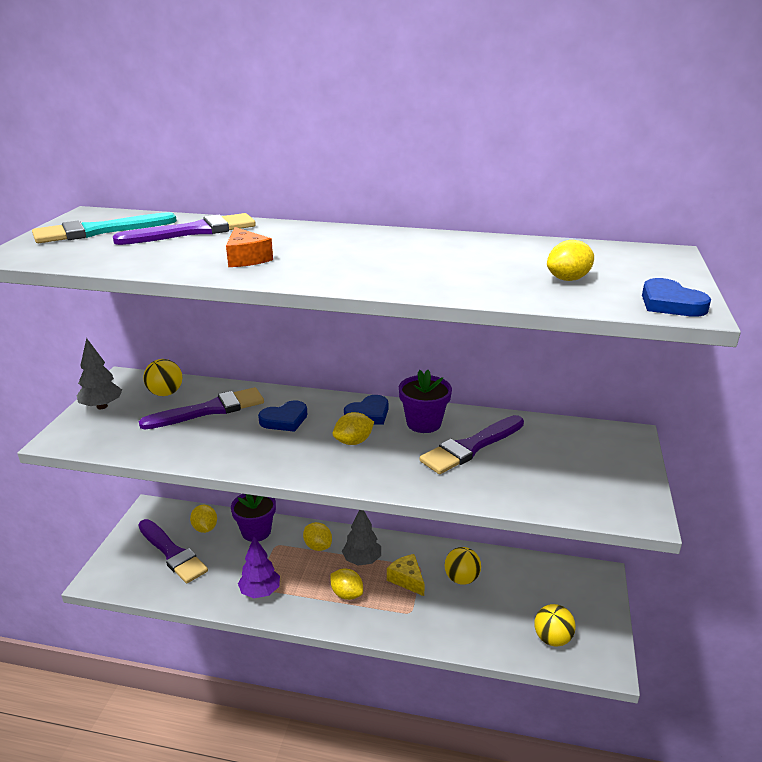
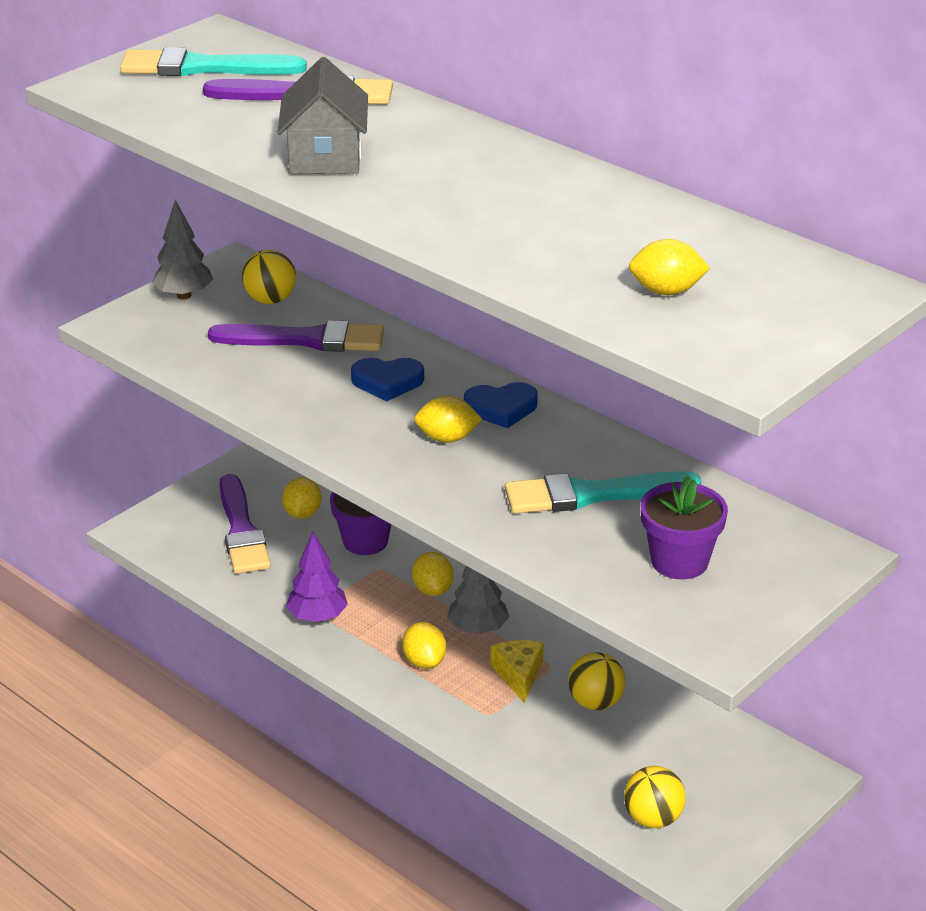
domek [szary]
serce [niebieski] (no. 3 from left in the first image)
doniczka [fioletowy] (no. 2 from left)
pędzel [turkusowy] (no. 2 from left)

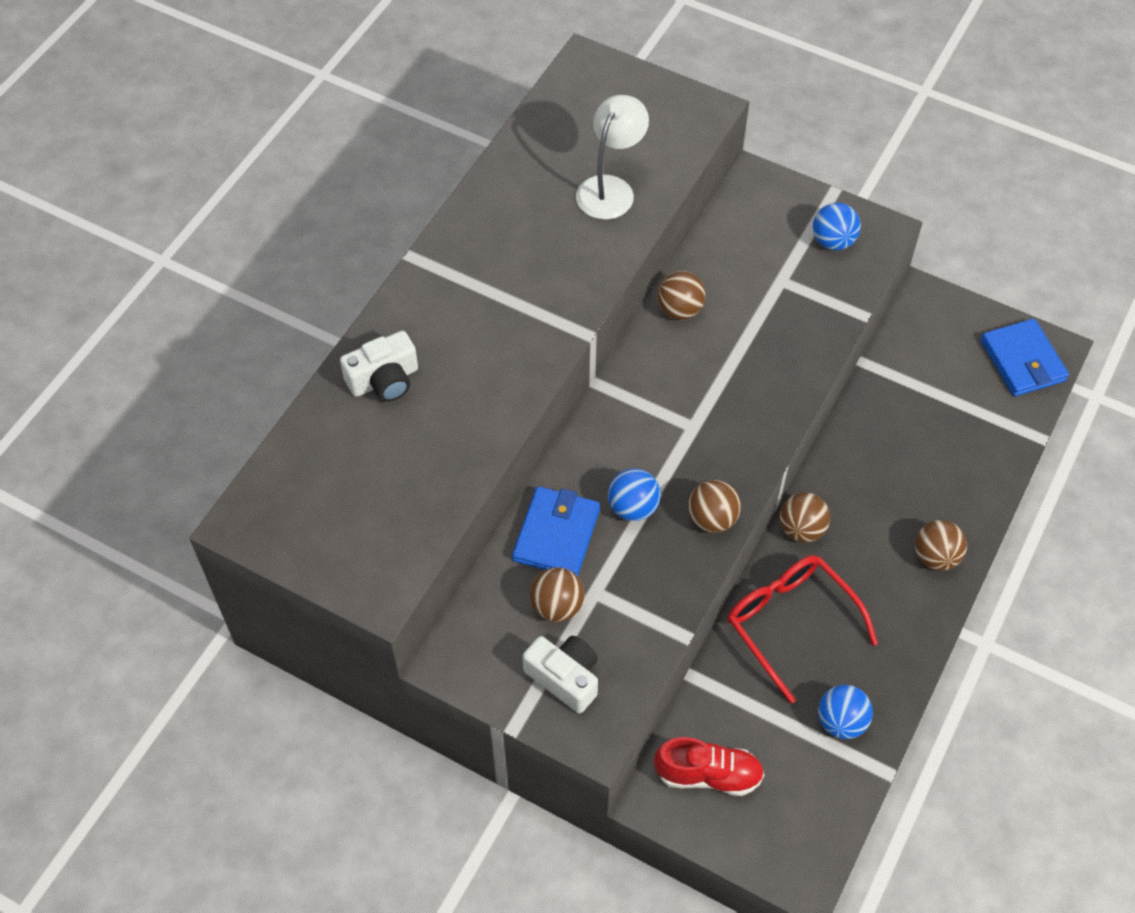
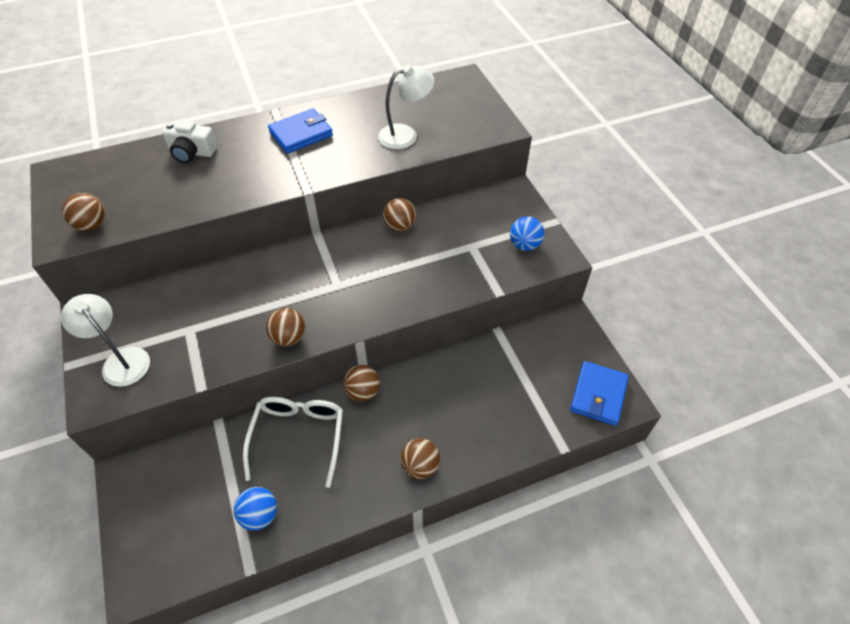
piłka [niebieski] (no. 1 from left in the first image)
portfel [niebieski] (no. 1 from left)
okulary [biały]
piłka [brązowy] (no. 1 from left)
lampka [biały] (no. 1 from left)
but [czerwony]

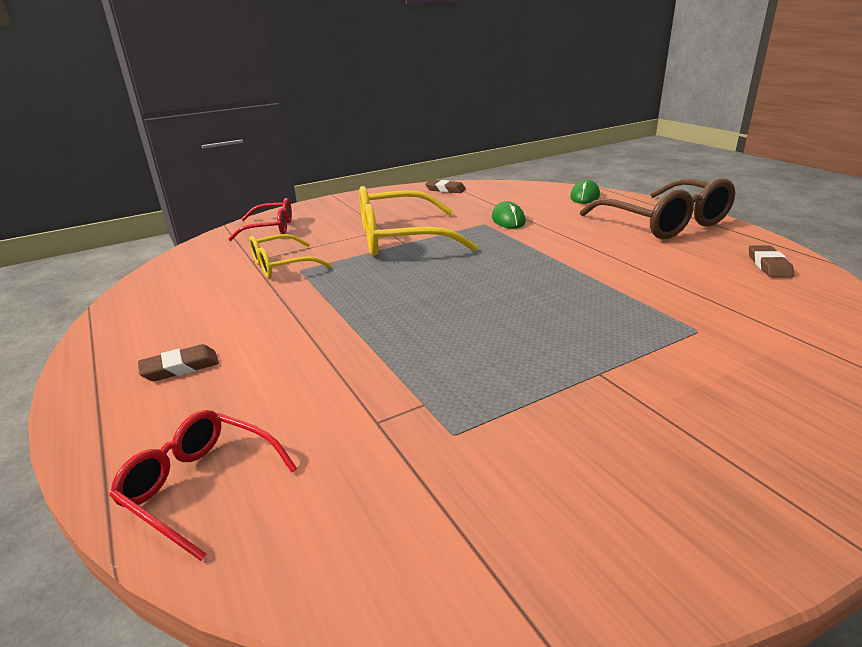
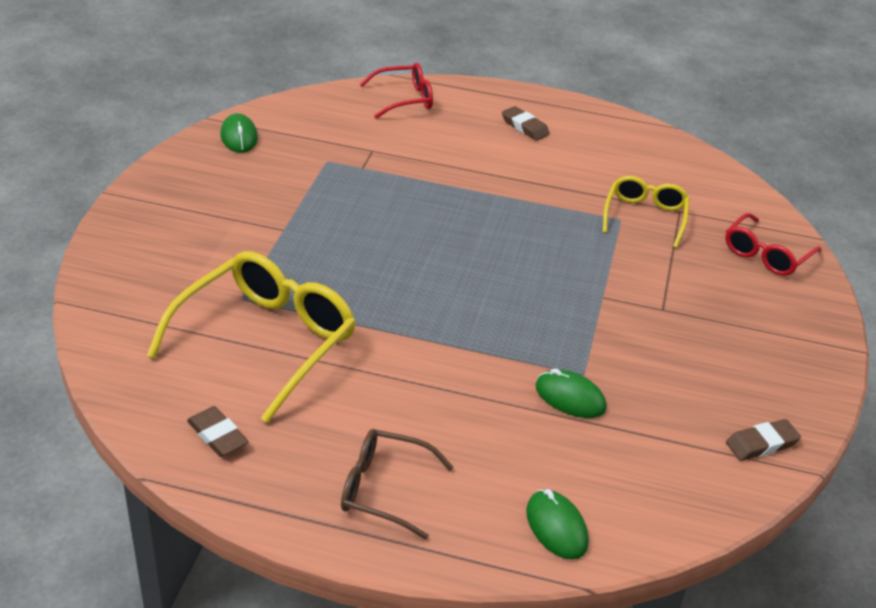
okulary [brązowy]
okulary [żółty] (no. 1 from left)
gumka do mazania [brązowy] (no. 2 from left)
myszka [zielony] (no. 1 from left)

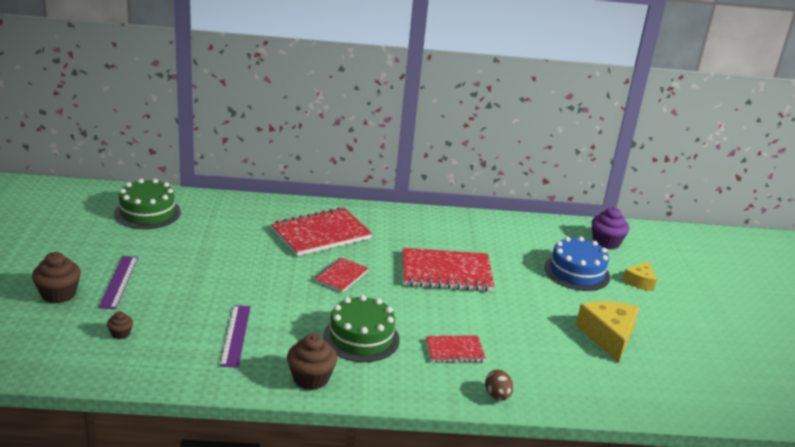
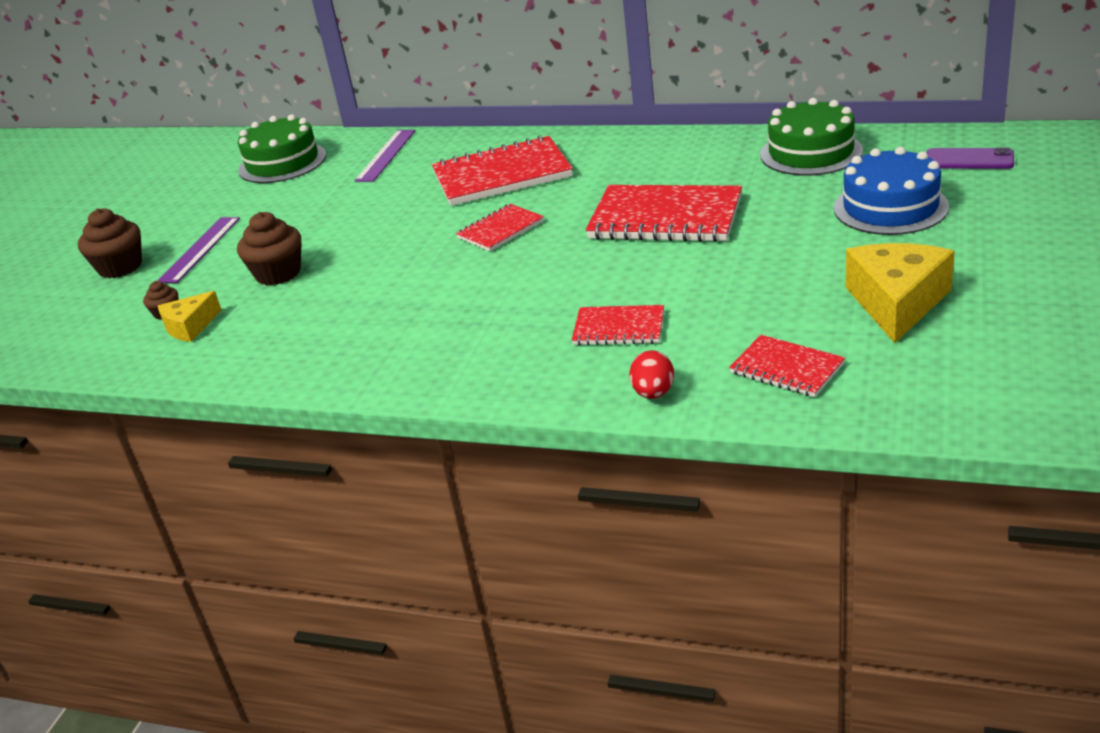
telefon [fioletowy]
ser [żółty] (no. 1 from left)
tort [zielony] (no. 2 from left)
linijka [fioletowy] (no. 2 from left)
muffinka [brązowy] (no. 3 from left)
jajko [czerwony]
zeszyt [czerwony] (no. 5 from left)

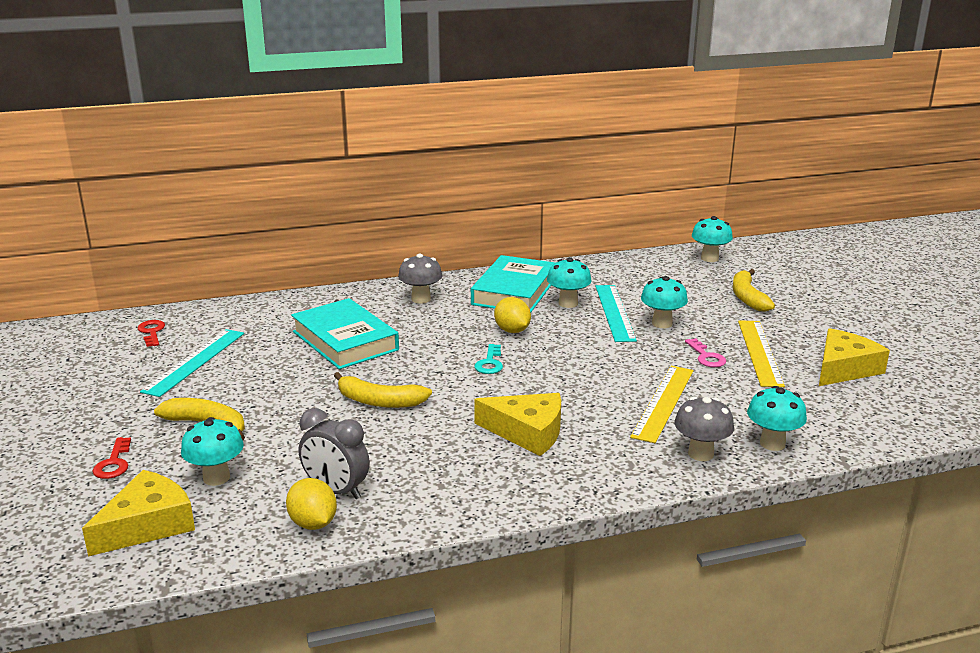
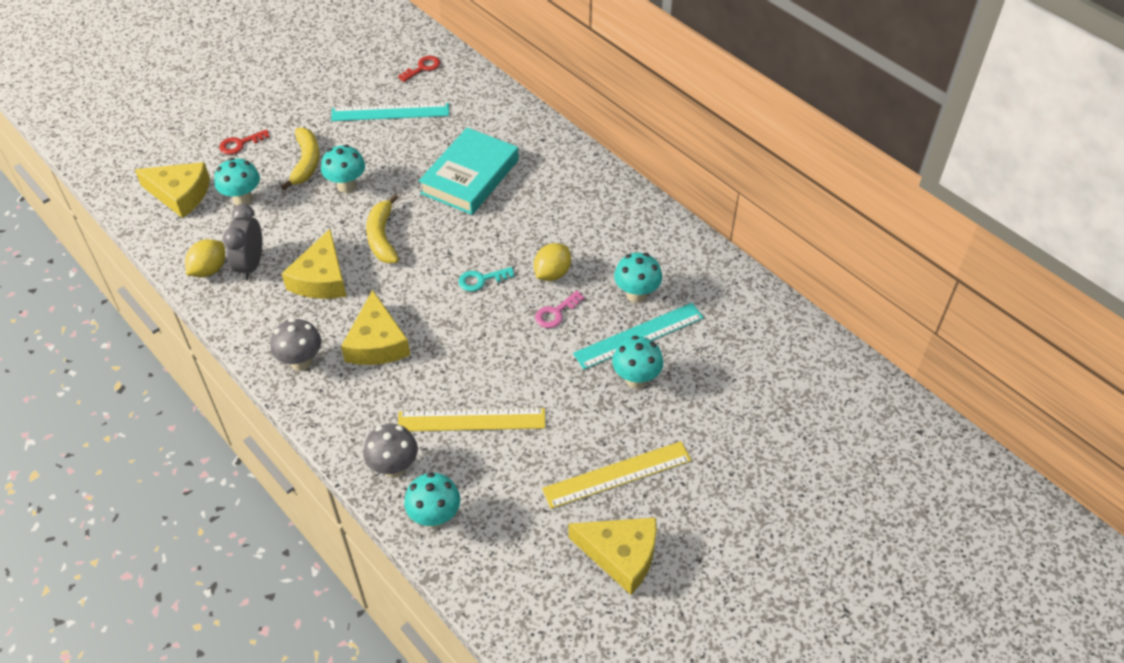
grzyb [turkusowy] (no. 2 from left)
grzyb [szary] (no. 1 from left)
książka [turkusowy] (no. 2 from left in the first image)
banan [żółty] (no. 3 from left in the first image)
klucz [różowy]
ser [żółty] (no. 2 from left)

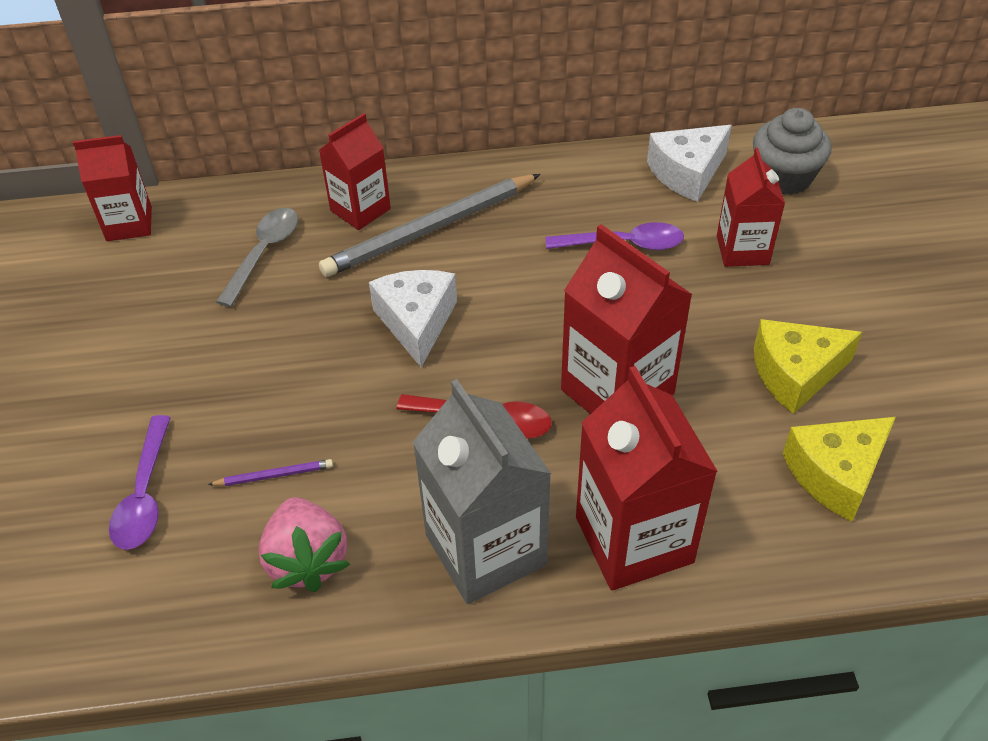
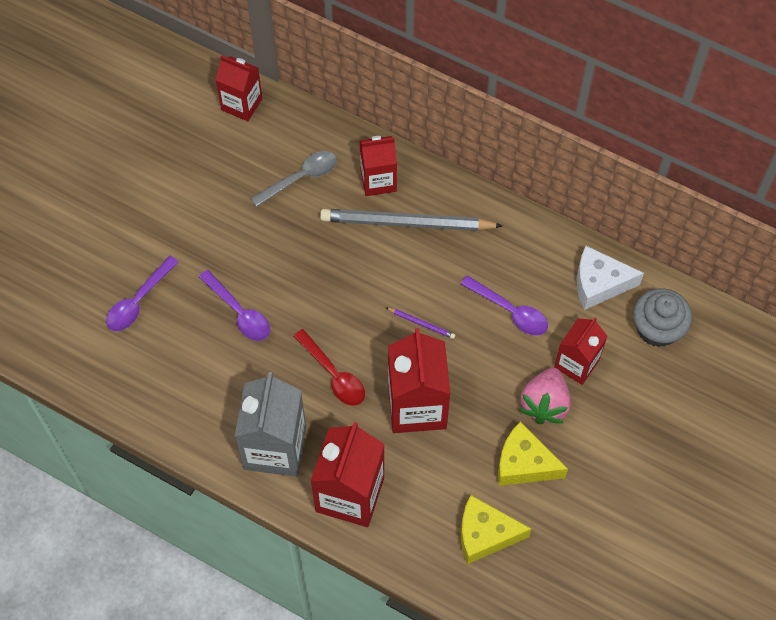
ser [biały] (no. 1 from left in the first image)
ołówek [fioletowy]
truskawka [różowy]
łyżka [fioletowy] (no. 2 from left)

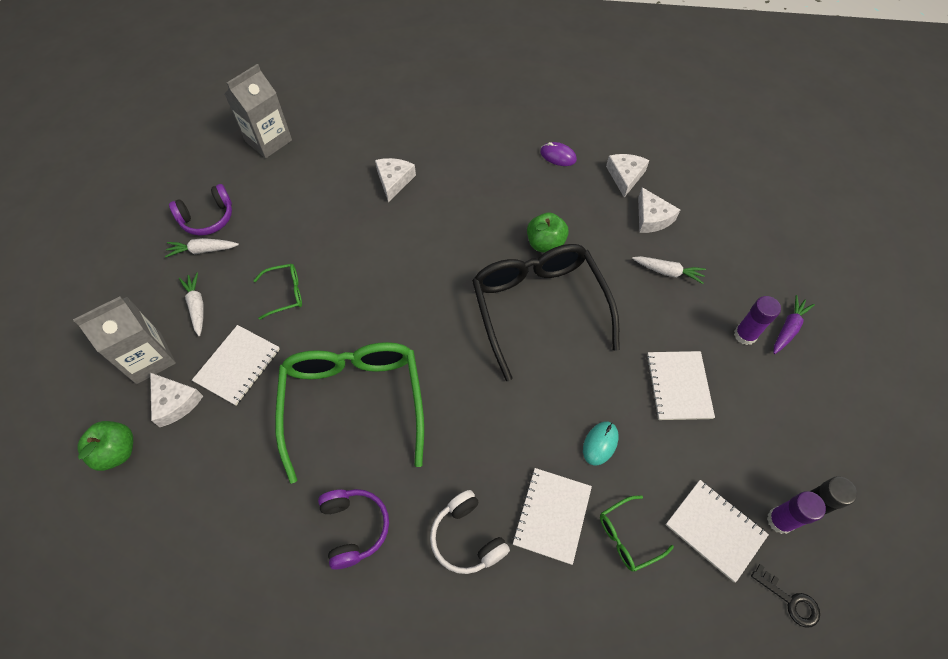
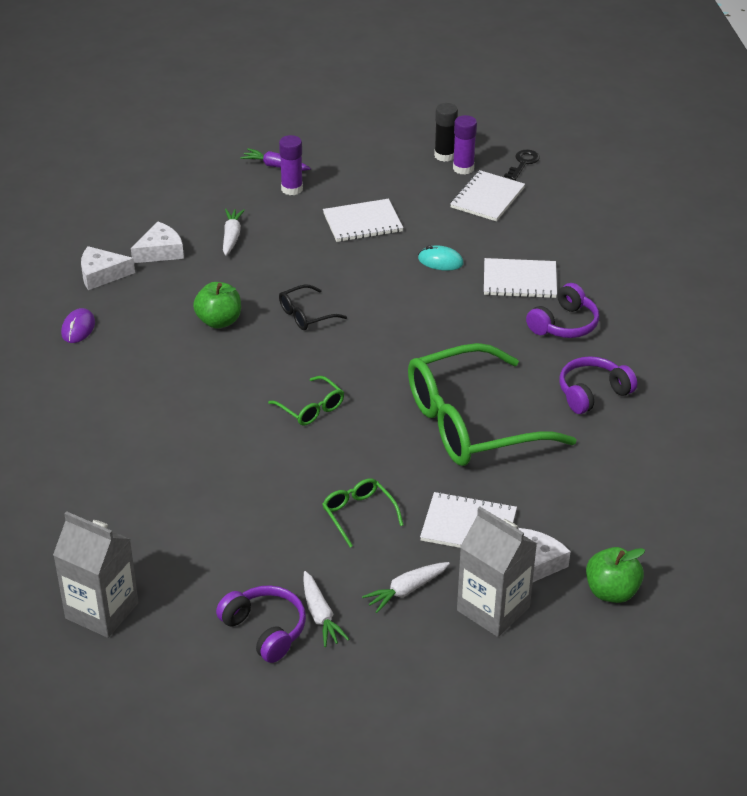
ser [biały] (no. 2 from left in the first image)
okulary [czarny]
słuchawki [fioletowy] (no. 2 from left)
okulary [zielony] (no. 1 from left)

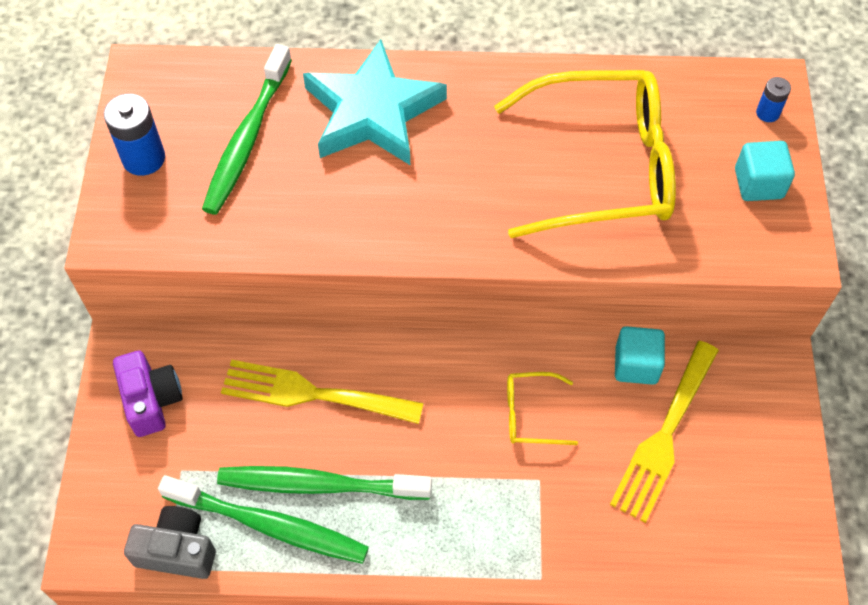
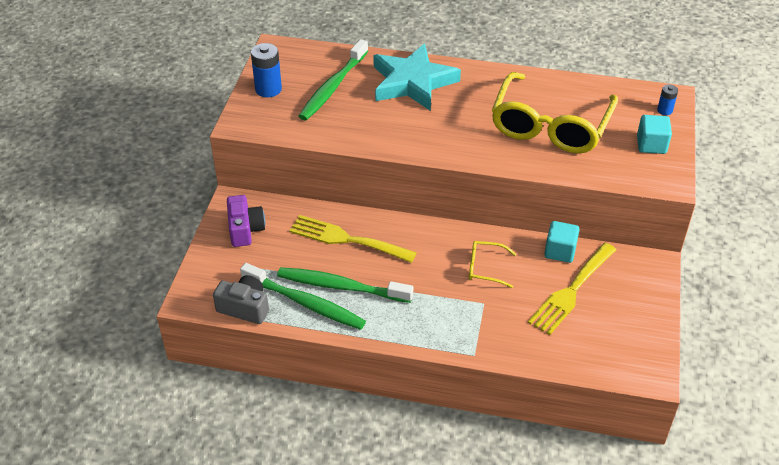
okulary [żółty] (no. 2 from left)

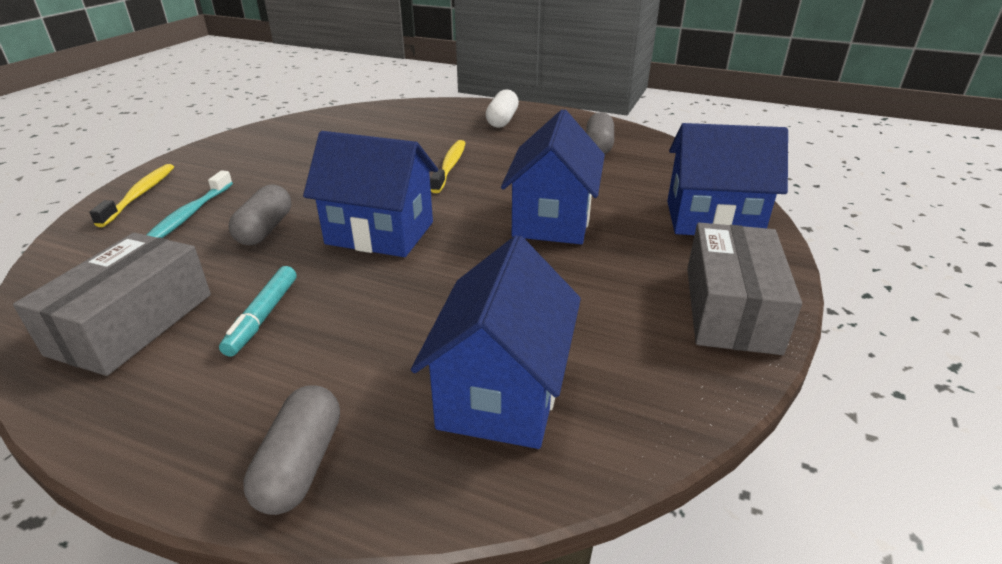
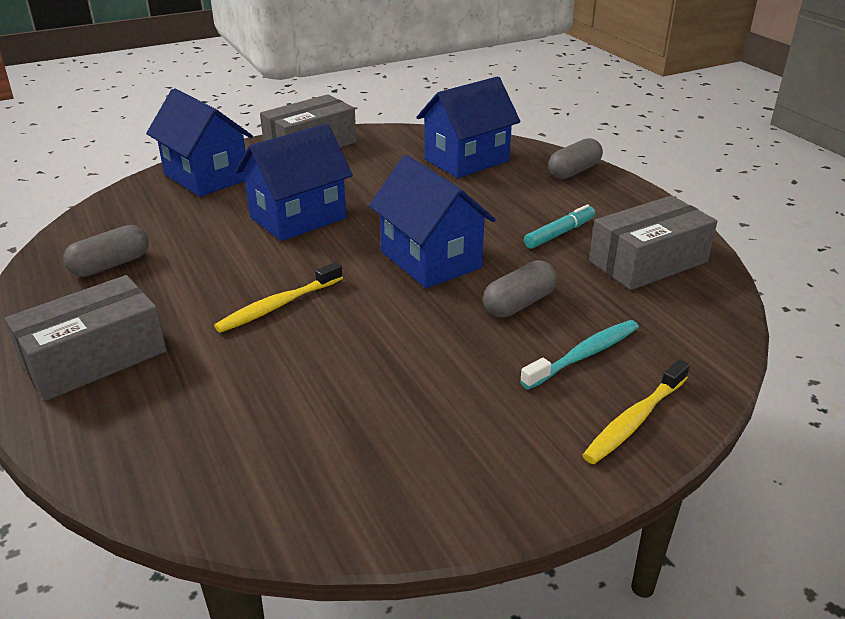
pudełko [szary] (no. 1 from left)

